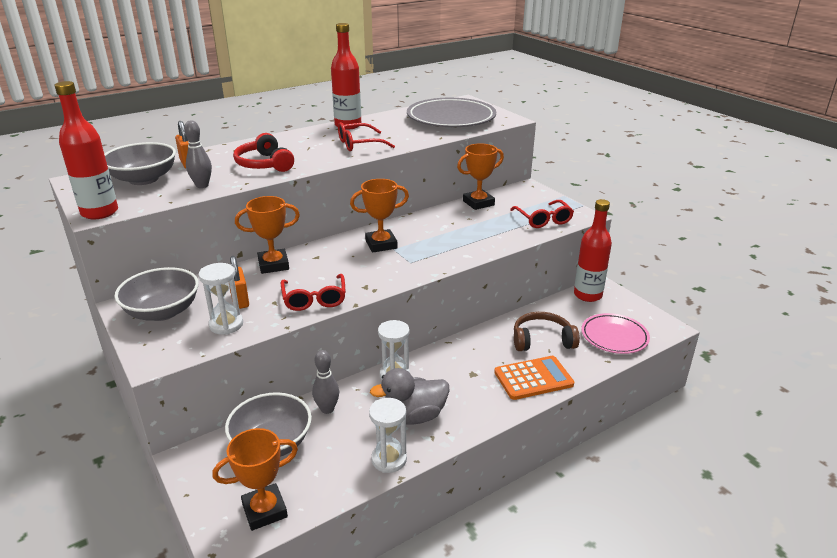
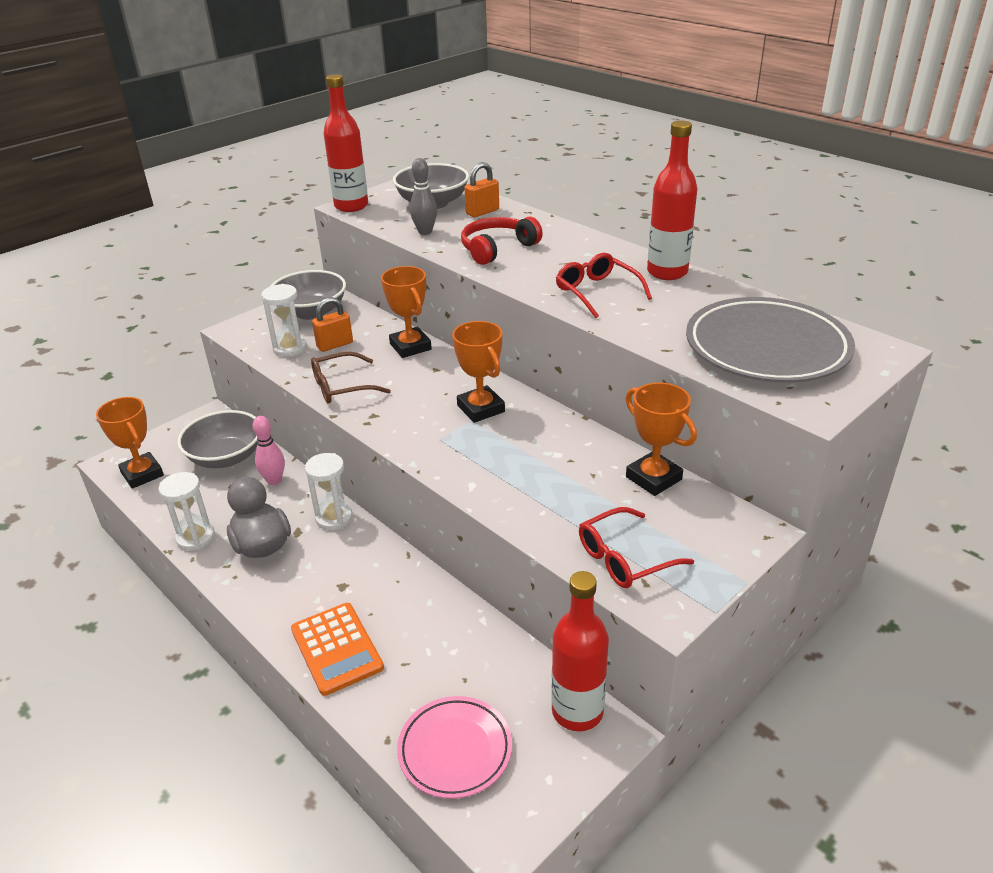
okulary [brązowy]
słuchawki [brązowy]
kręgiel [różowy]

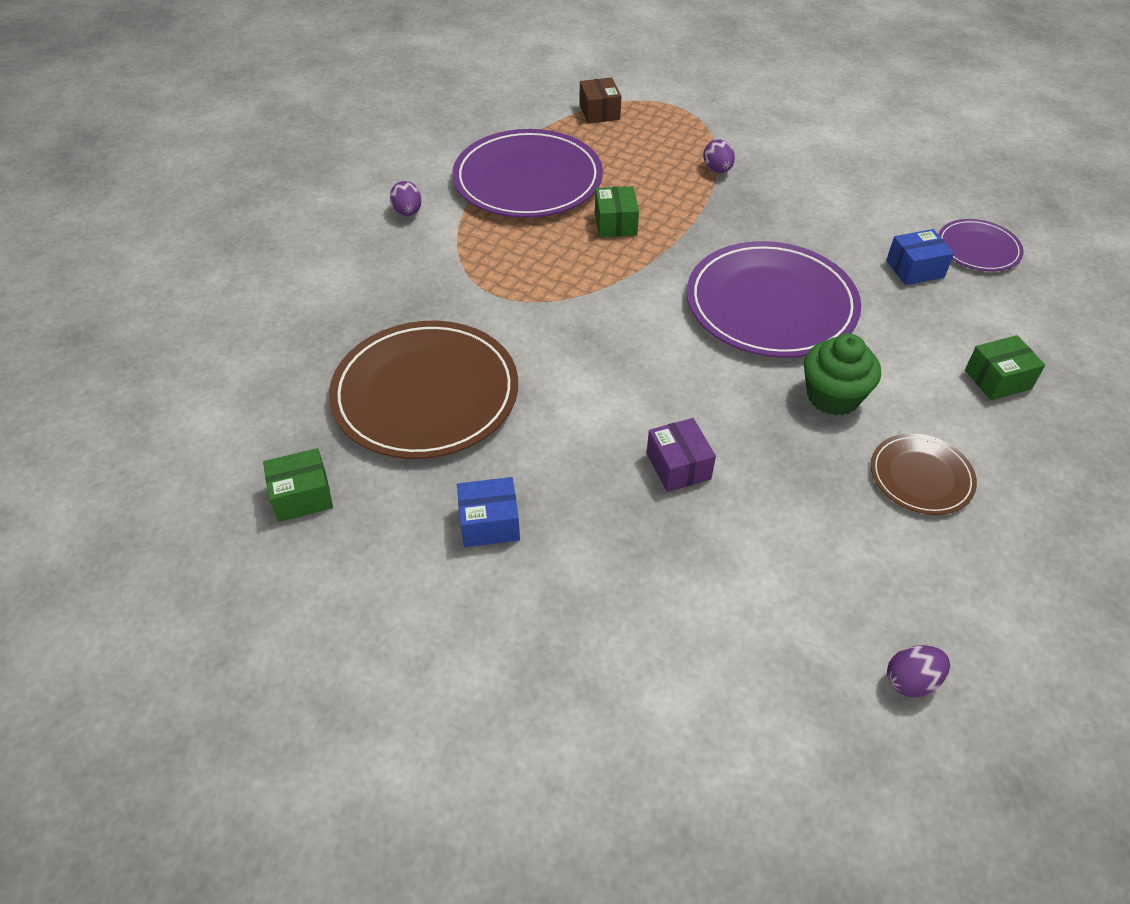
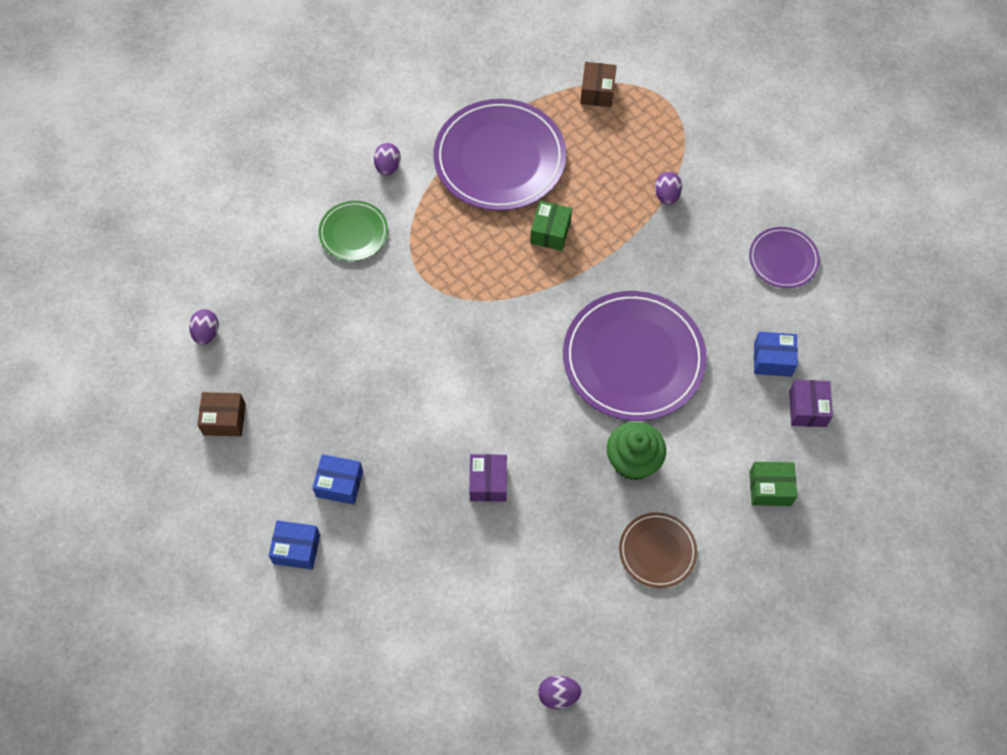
talerz [fioletowy] (no. 3 from left)
talerz [brązowy] (no. 1 from left in the first image)
pudełko [brązowy] (no. 1 from left)
talerz [zielony]
jajko [fioletowy] (no. 1 from left)
pudełko [fioletowy] (no. 2 from left)
pudełko [niebieski] (no. 1 from left)

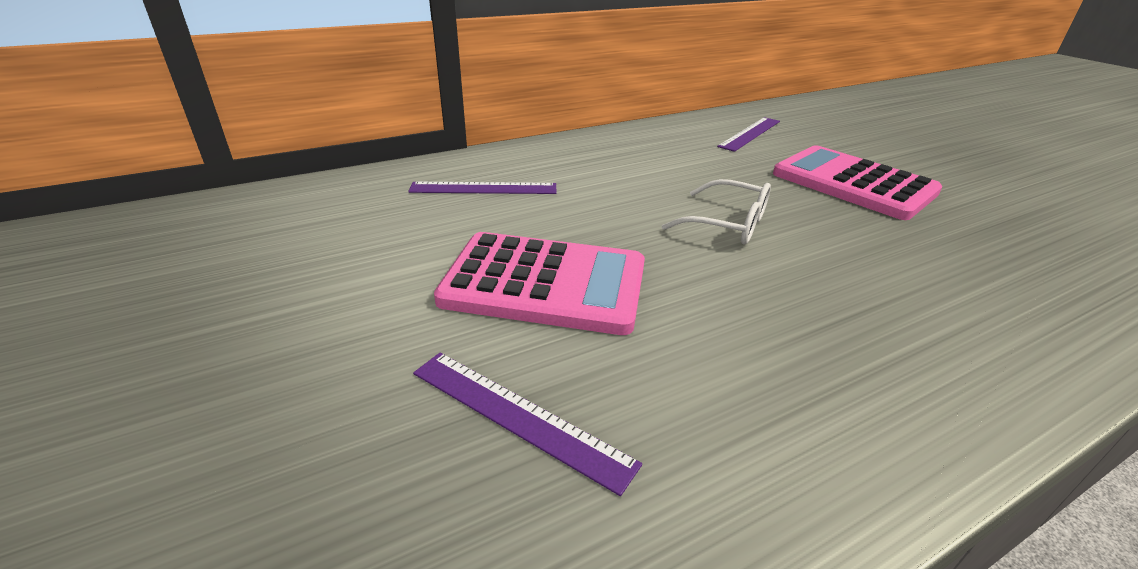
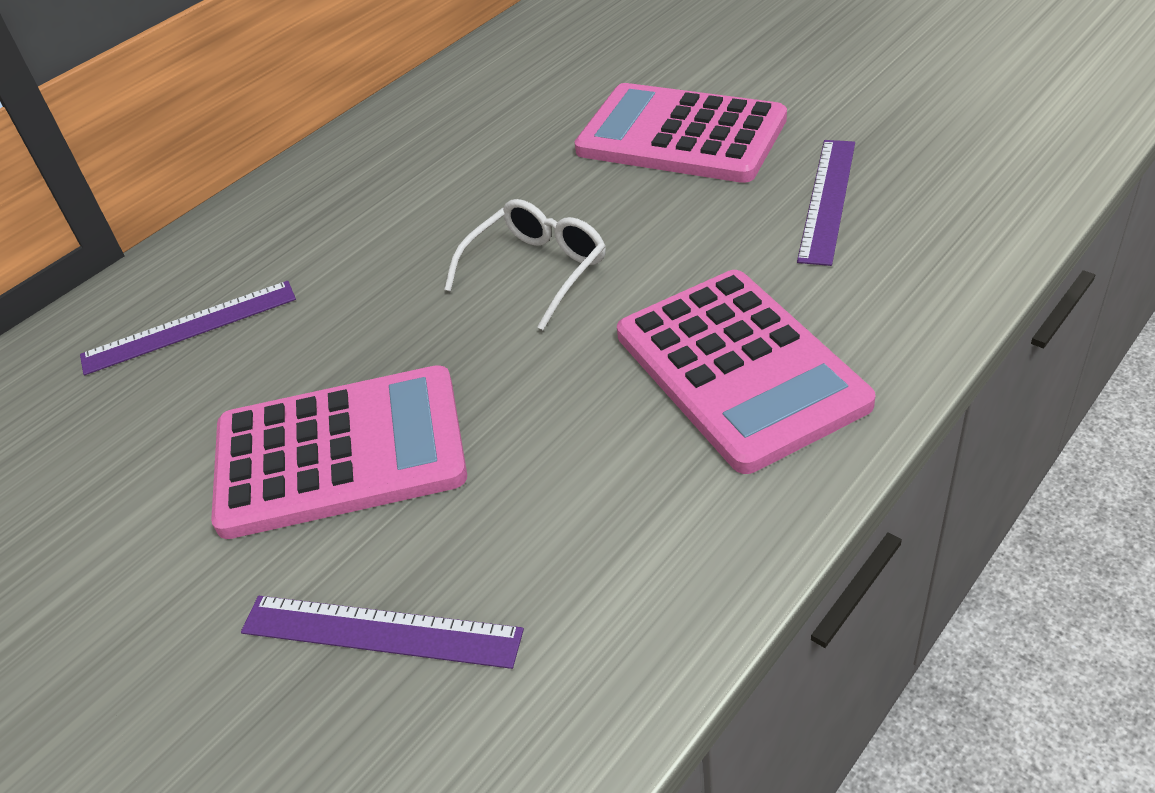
linijka [fioletowy] (no. 3 from left)
okulary [biały]
kalkulator [różowy] (no. 3 from left)

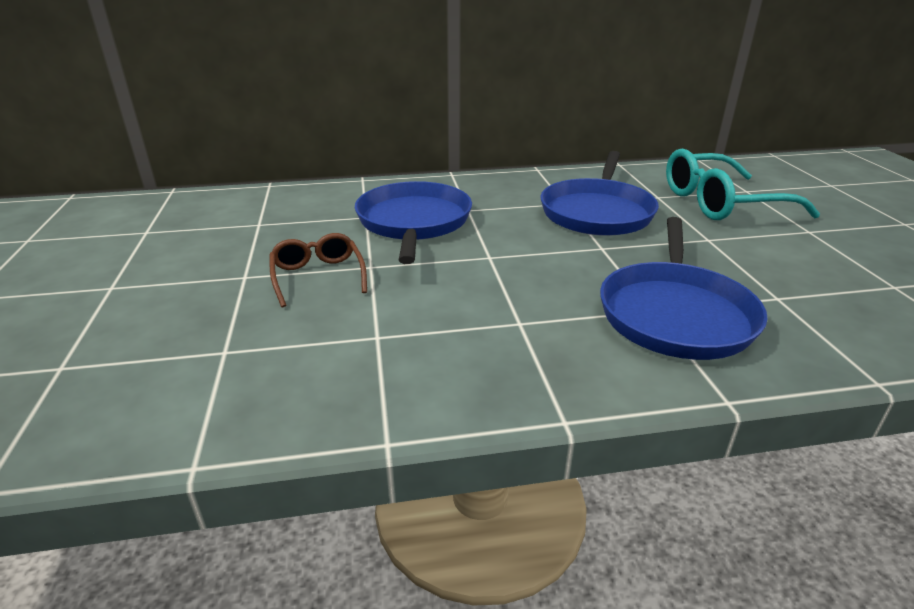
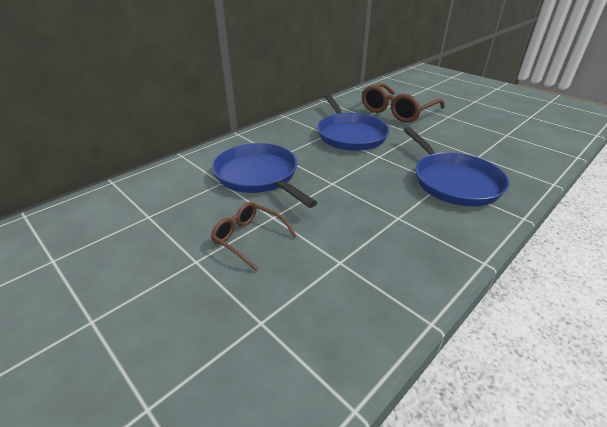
okulary [brązowy] (no. 2 from left)

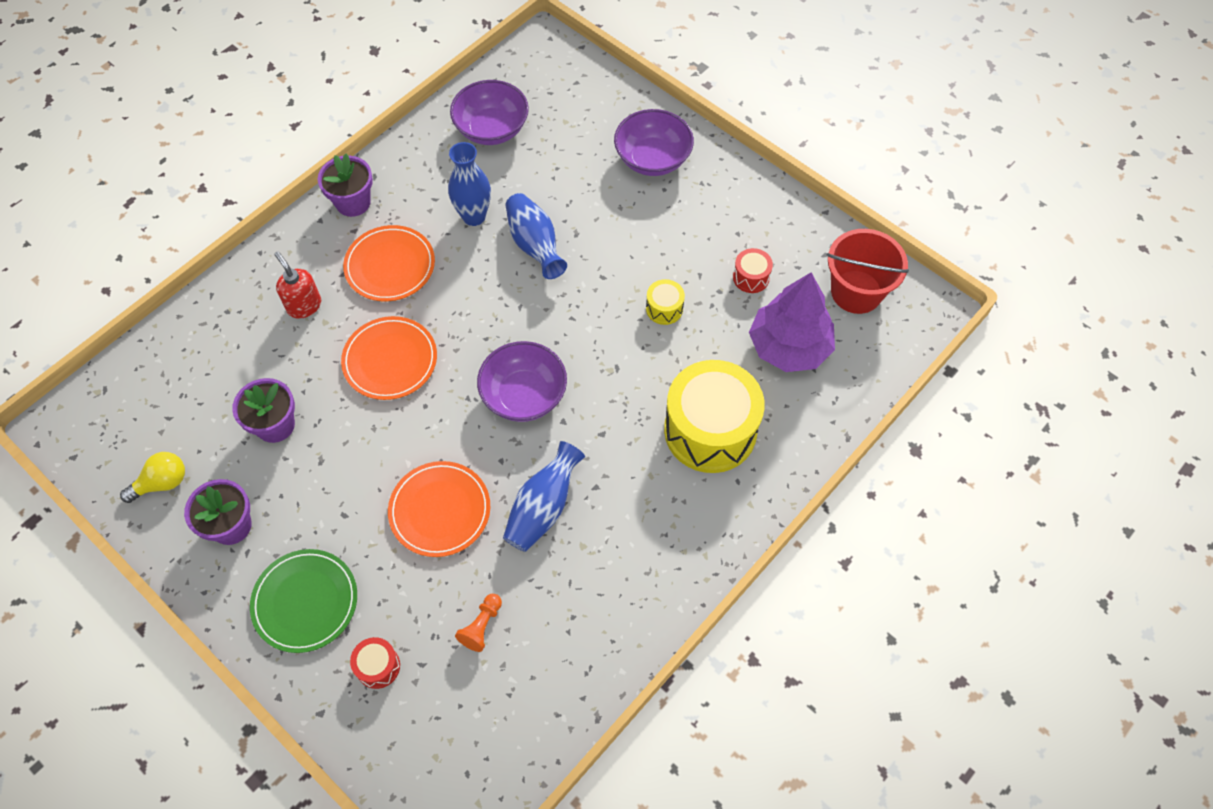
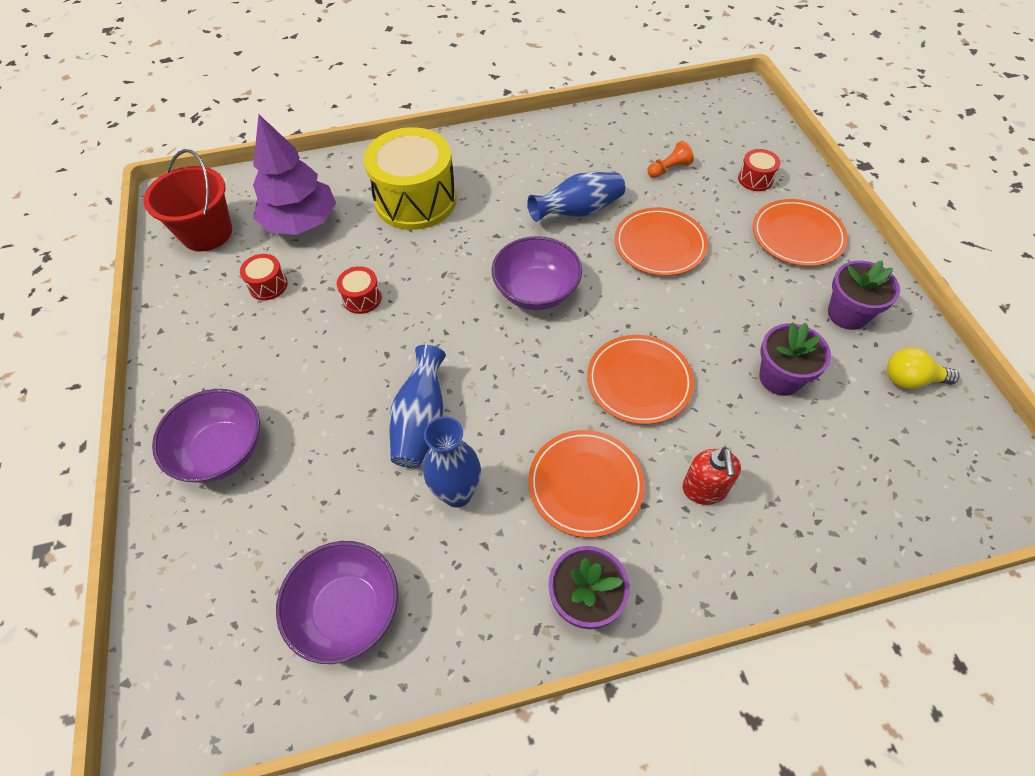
bęben [czerwony] (no. 2 from left)
talerz [pomarańczowy] (no. 4 from left)

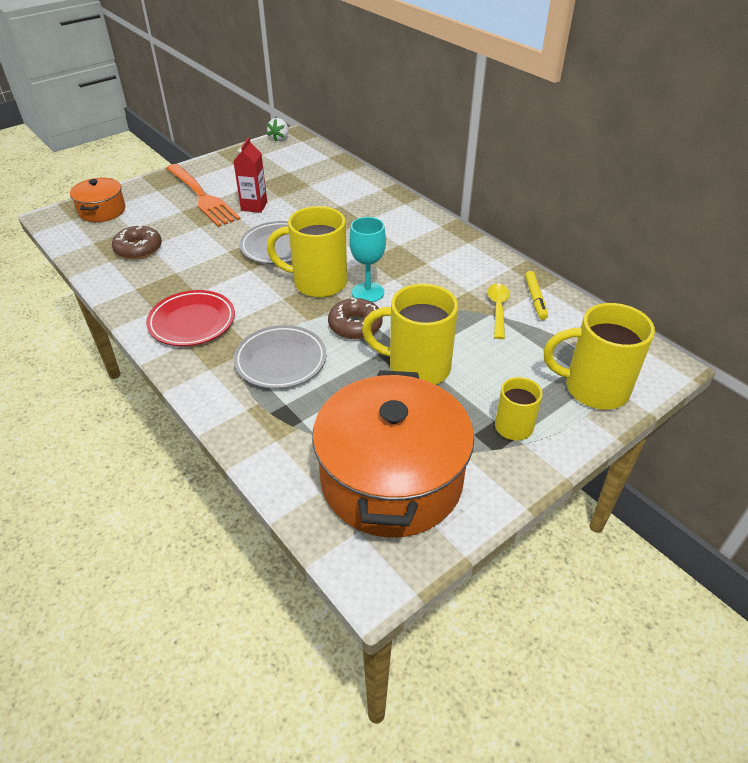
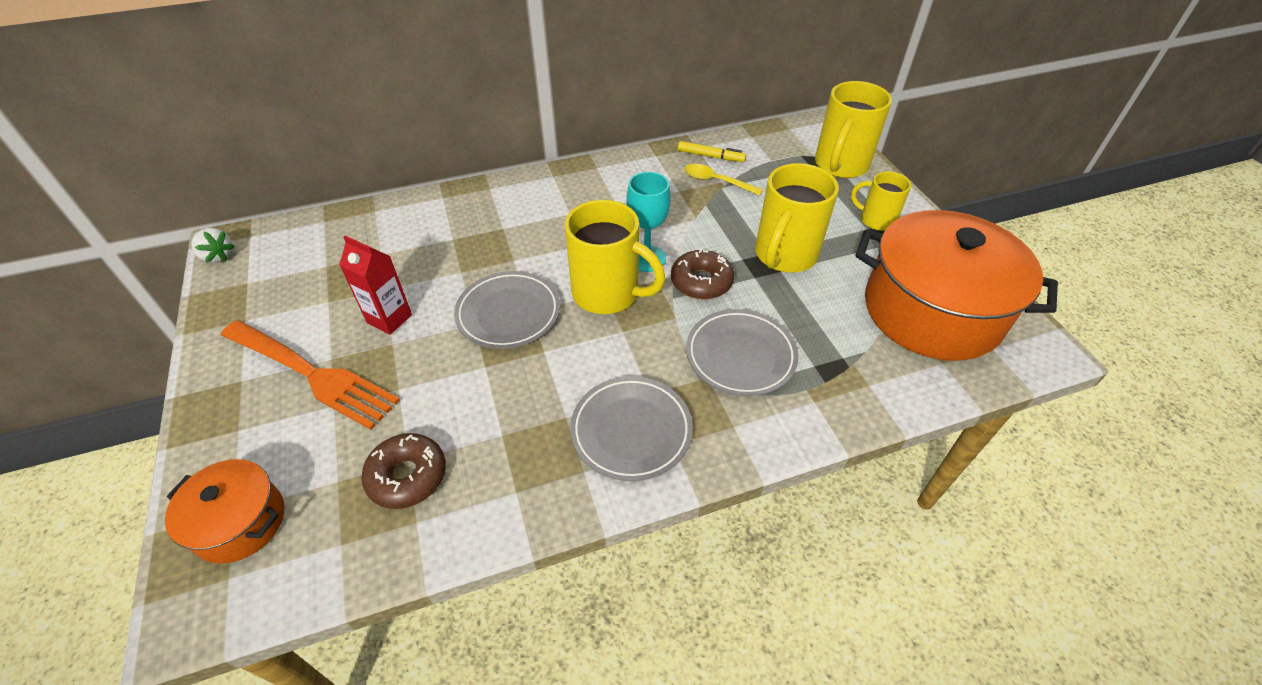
widelec [pomarańczowy]
kubek [żółty] (no. 1 from left)
talerz [szary] (no. 2 from left)

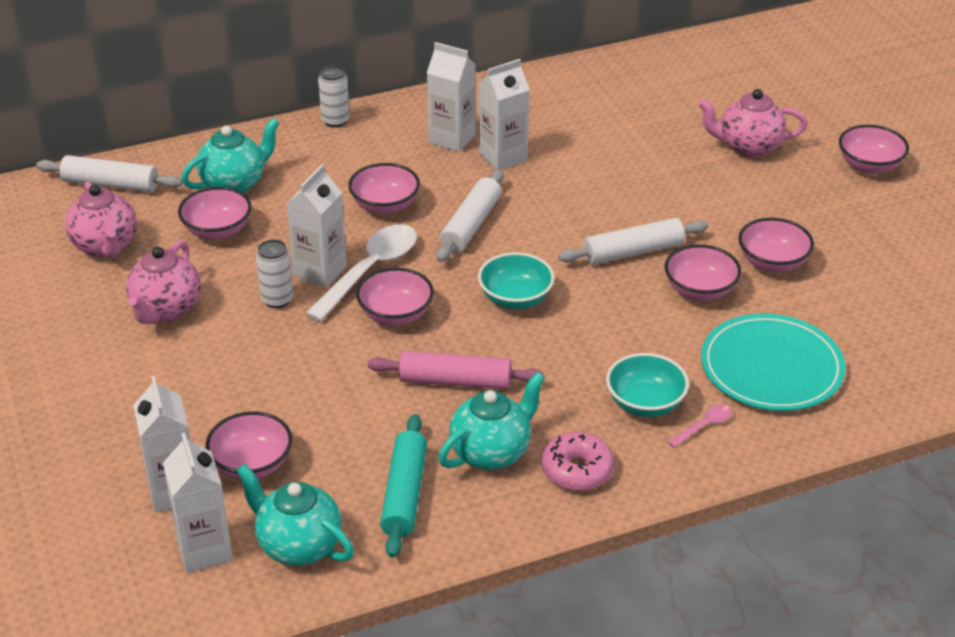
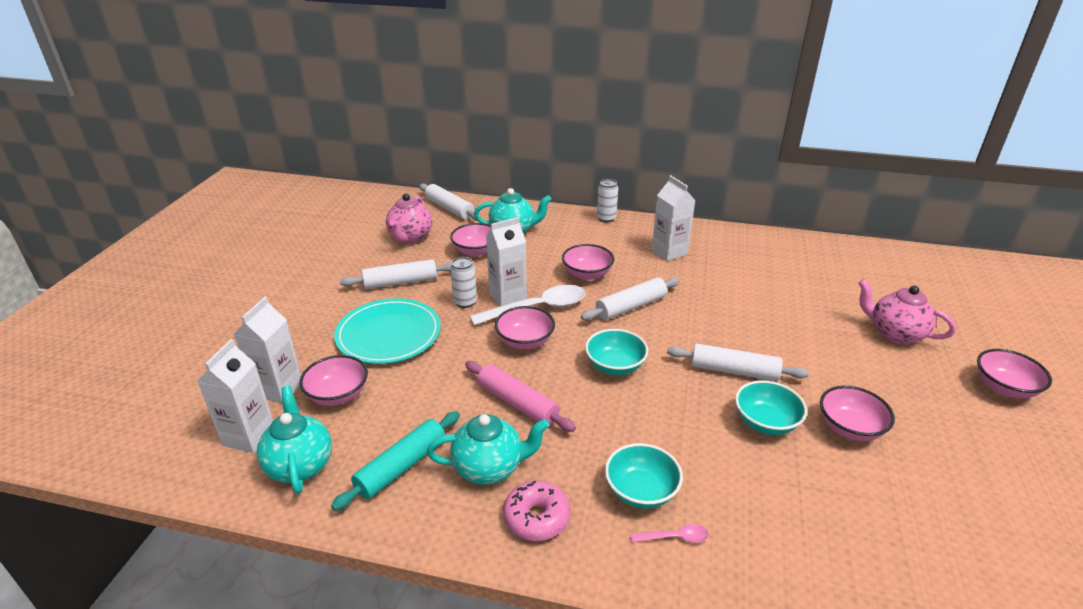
karton mleka [biały] (no. 5 from left in the first image)
wałek do ciasta [biały] (no. 1 from left)
miska [turkusowy] (no. 3 from left)
talerz [turkusowy]

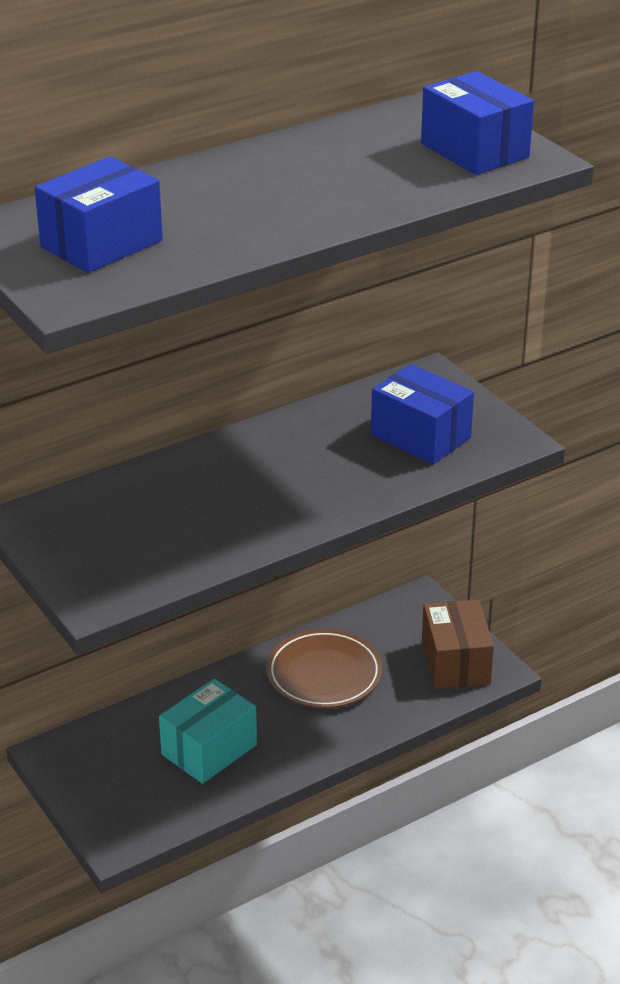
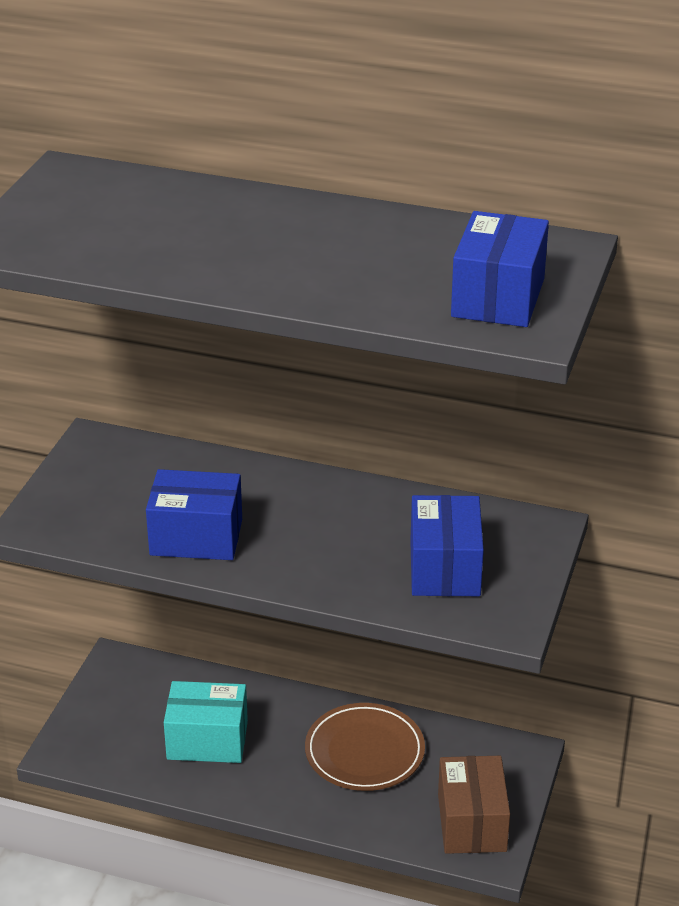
pudełko [niebieski] (no. 1 from left)
pudełko [brązowy]

